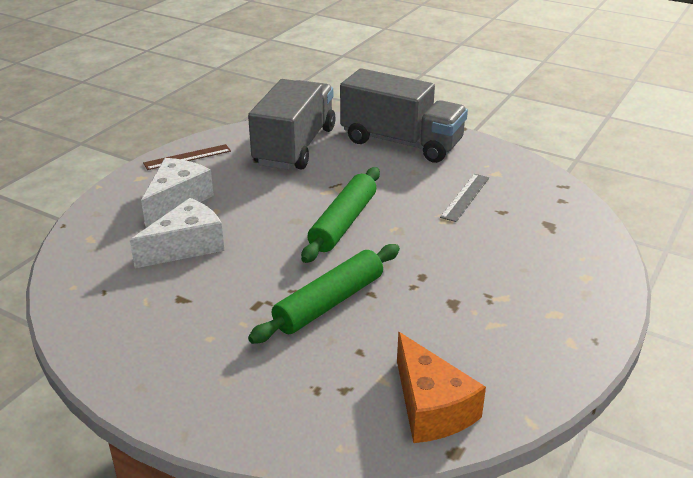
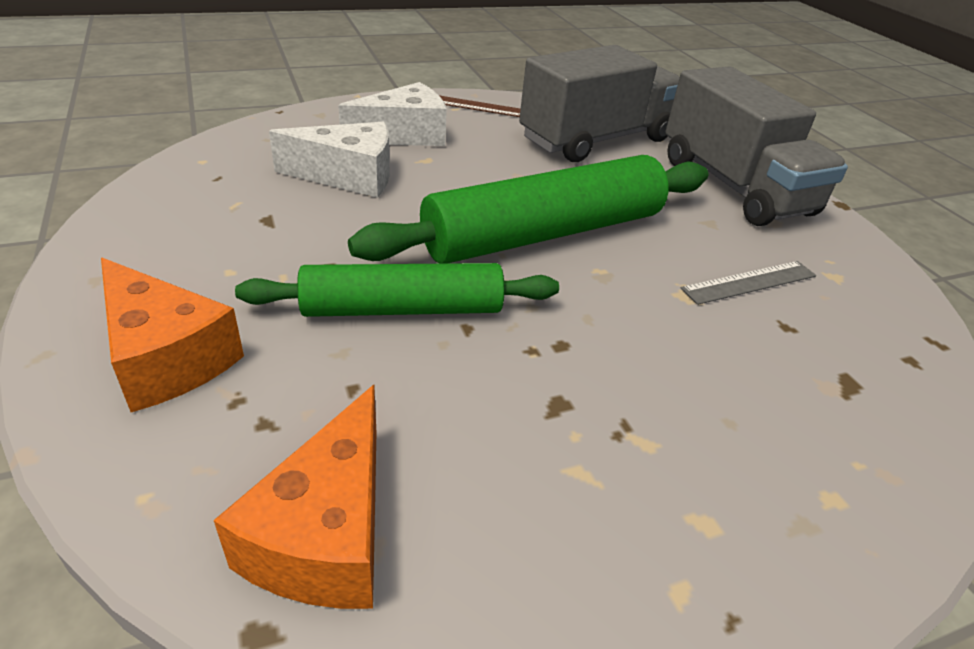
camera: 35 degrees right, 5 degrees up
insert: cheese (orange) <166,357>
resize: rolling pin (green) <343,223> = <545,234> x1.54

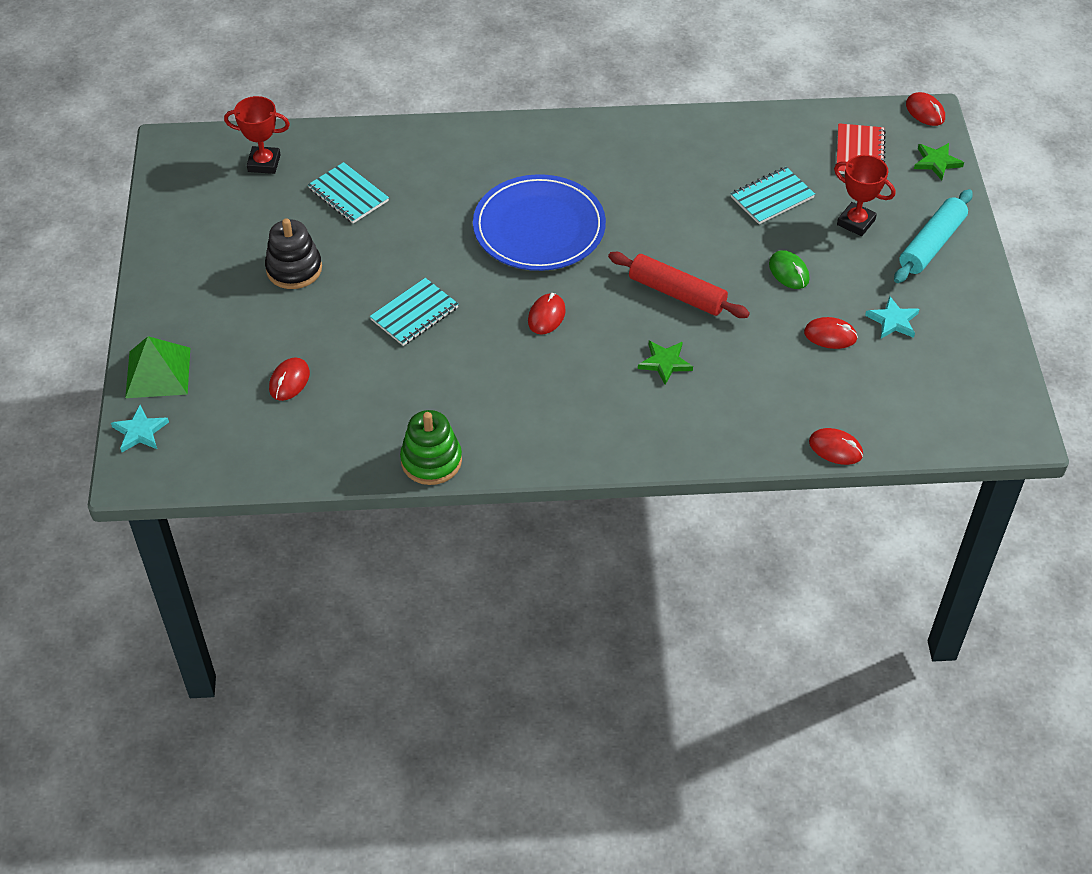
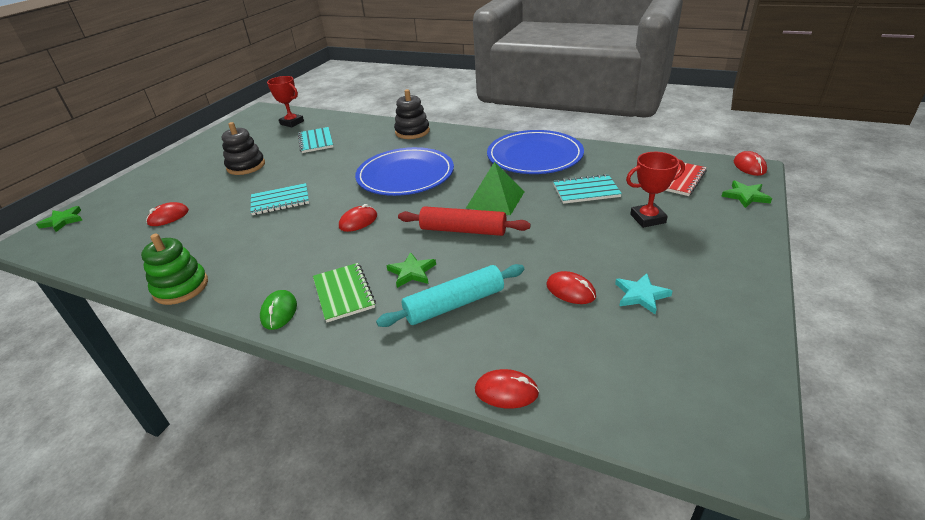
camera: 30 degrees right, 15 degrees down
insert: stacking toy (black) <412,132>; plate (blue) <534,156>; notebook (green) <344,293>
move: rolling pin (turquoise) <931,244> to <454,304>; mouse (green) <788,272> to <279,312>; pyramid (green) <158,372> to <495,199>
recolor: star (turquoise) <140,431> to star (green) <63,221>
rotate: trophy (red) <856,222> = <647,218> 75 degrees counterclockwise; rolling pin (red) <677,294> = <463,230> 45 degrees counterclockwise; mouse (red) <835,448> = <506,391> 45 degrees counterclockwise

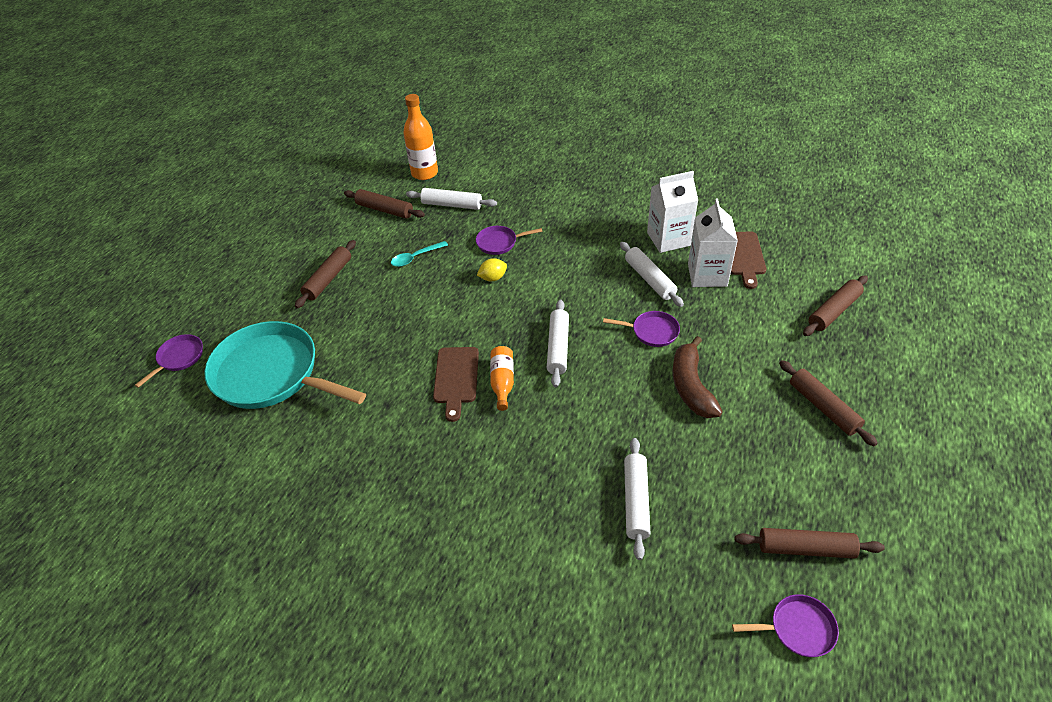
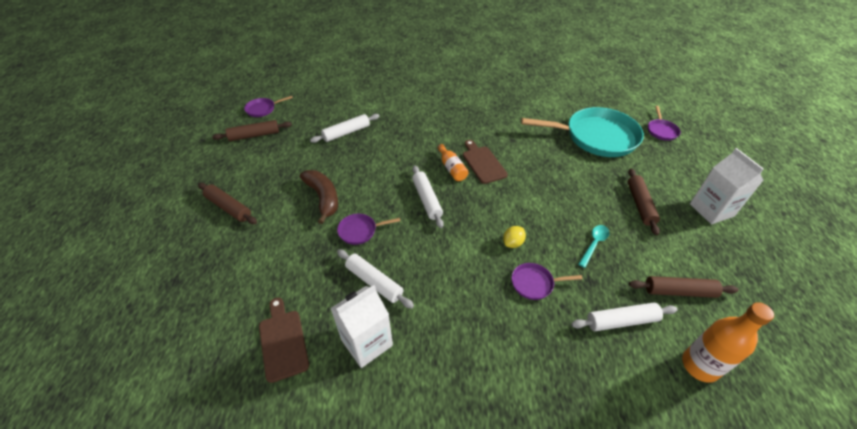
camera: 155 degrees right, 0 degrees up
delete: rolling pin (brown) <833,311>
move: carton (white) <707,275> to <711,210>
rotate: pan (purple) <499,243> = <534,283> 150 degrees counterclockwise; rolling pin (white) <636,501> = <346,133> 75 degrees clockwise

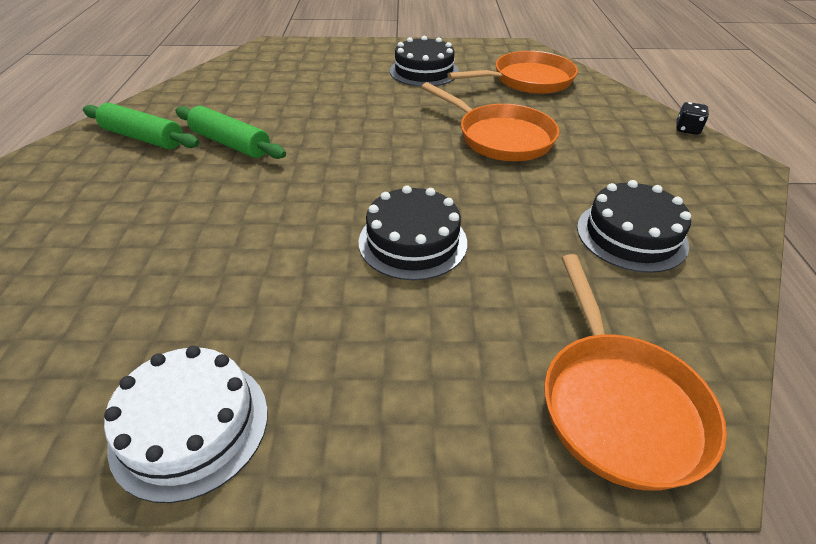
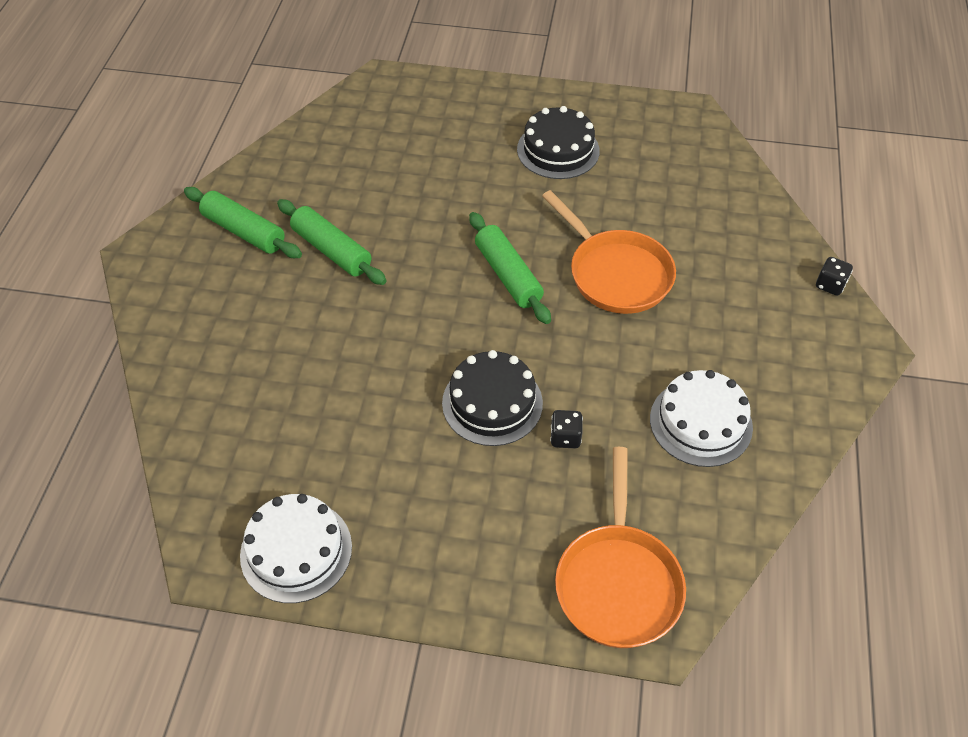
camera: 10 degrees right, 10 degrees up
delete: pan (orange) <528,80>
insert: rolling pin (green) <508,275>; dice (black) <565,437>
recolor: cake (black) <631,235> to cake (white) <701,422>

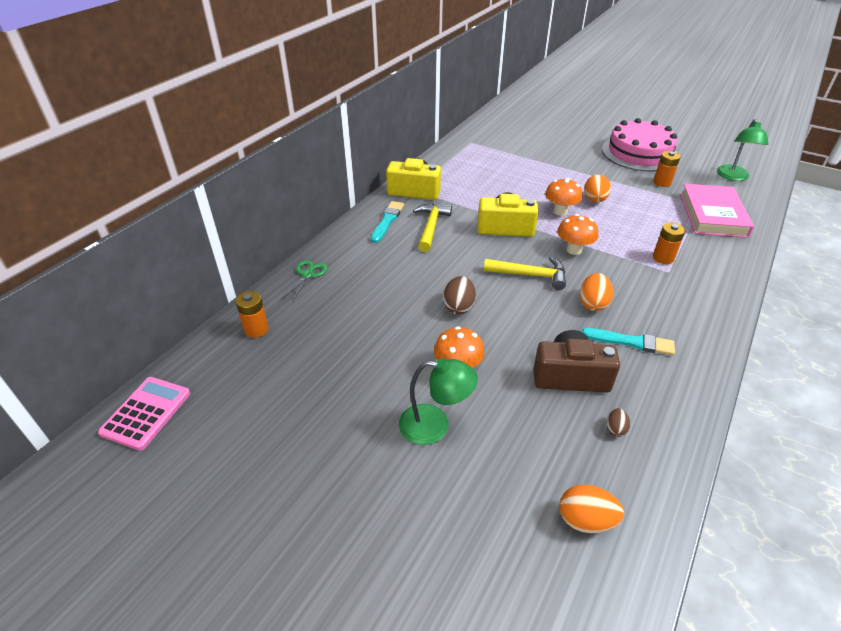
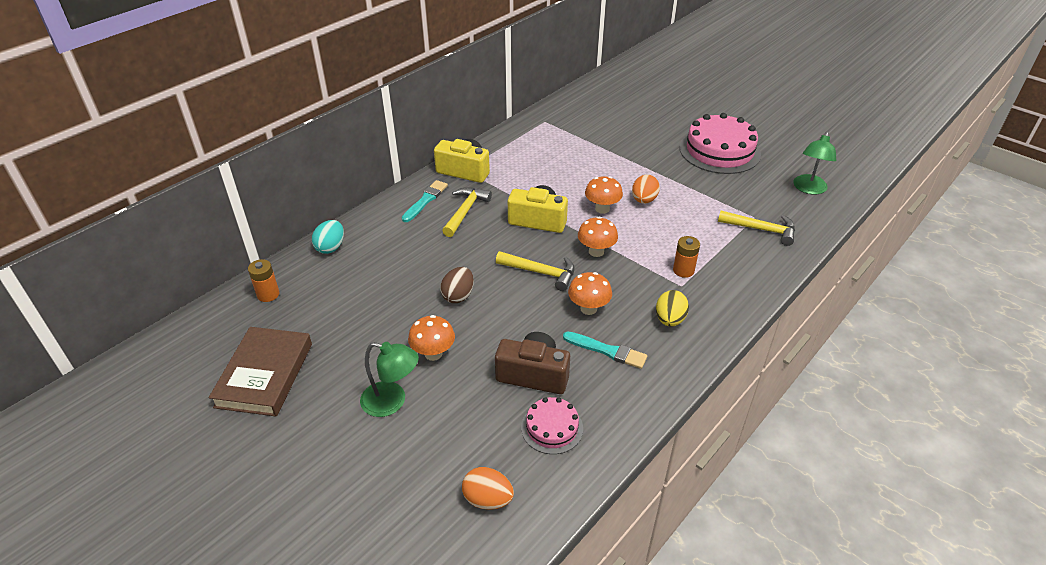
camera: 10 degrees right, 0 degrees up
delete: battery (orange) <662,182>; calculator (pink) <146,413>
insert: egg (yellow) <669,320>; book (brown) <264,375>
replace: book (pink) <712,215> to hammer (yellow) <761,230>; scissors (green) <307,275> to egg (turquoise) <330,247>; egg (orange) <593,303> to mushroom (orange) <588,308>; egg (brown) <615,429> to cake (pink) <552,428>

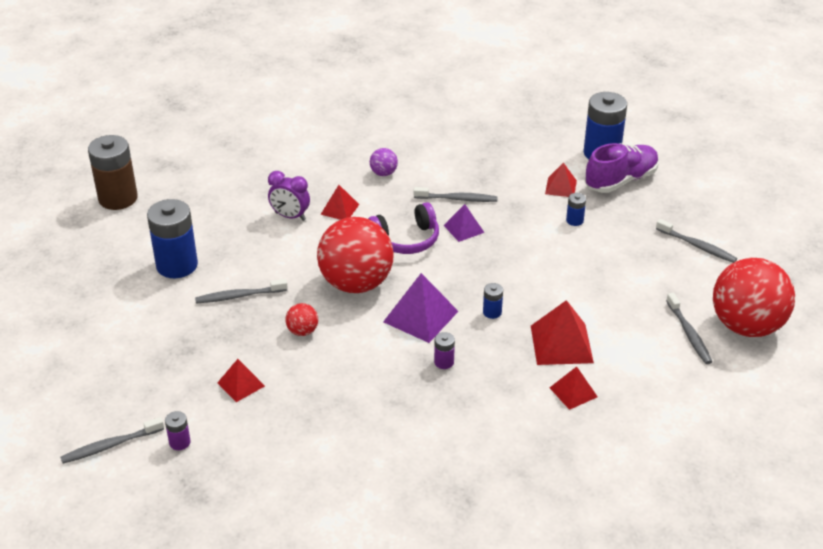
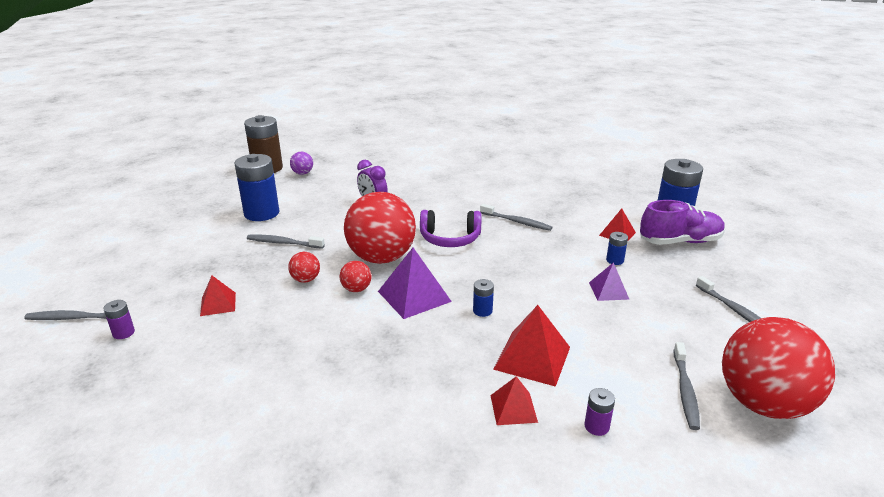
camera: 25 degrees right, 10 degrees down
delete: pyramid (red) <340,209>
insert: ball (red) <356,289>
move: ball (purple) <383,173> to <302,173>; pyramid (purple) <463,229> to <608,290>; battery (purple) <444,362> to <596,426>

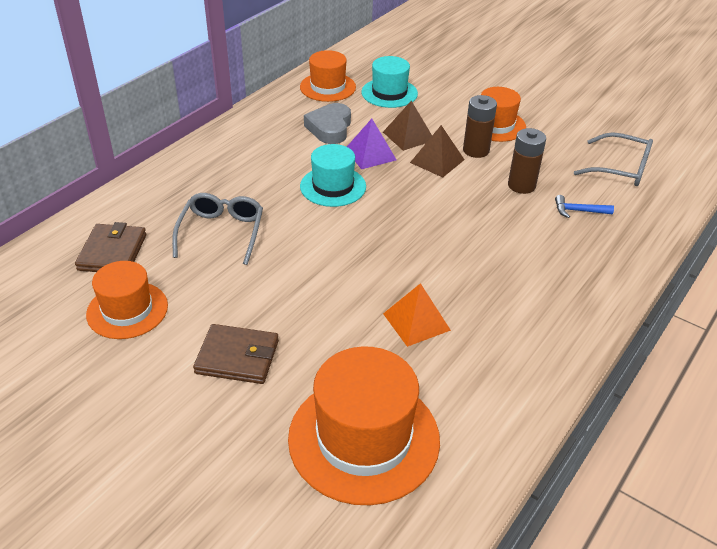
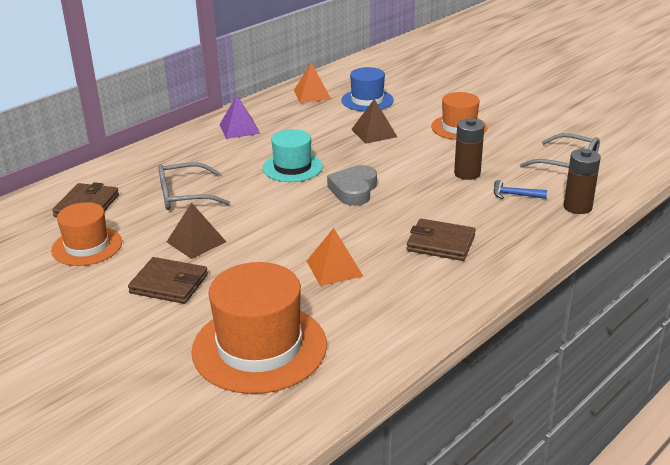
camera: 10 degrees right, 10 degrees down
insert: wallet (brown) <440,243>
move: battery (brown) <476,150> to <577,207>; heart (grey) <330,128> to <354,190>; pyramid (purple) <370,154> to <239,129>; pyramid (brown) <437,161> to <196,241>
replace: hat (orange) <327,87> to pyramid (orange) <312,94>
recolor: hat (turquoise) <389,93> to hat (blue) <367,100>
rotate: glasses (grey) <222,232> = <184,196> 120 degrees counterclockwise

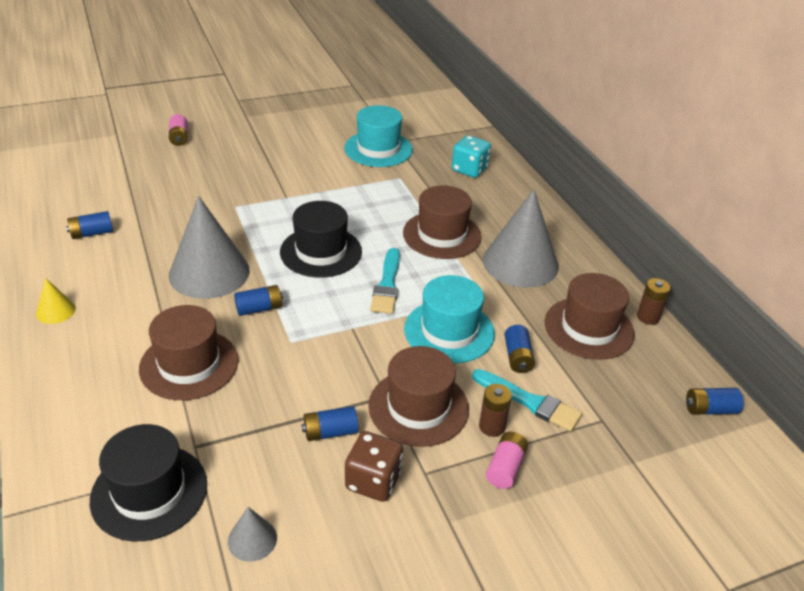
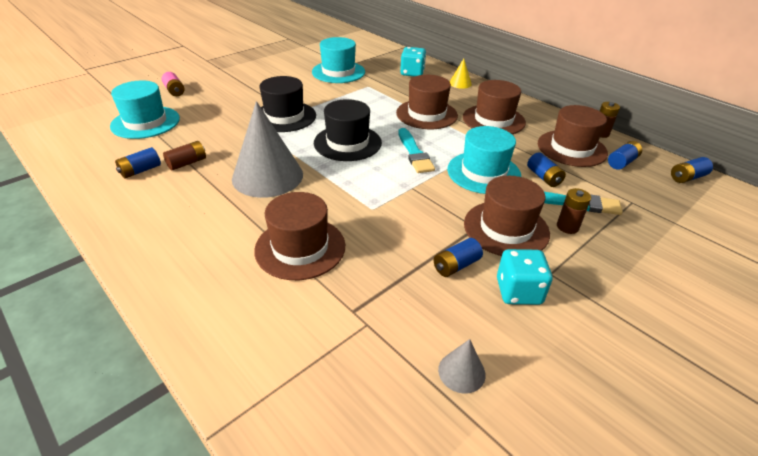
camera: 20 degrees left, 0 degrees up
delete: battery (pink) <505,468>
insert: hat (turquoise) <145,122>; battery (brown) <187,163>
move: cone (yellow) <56,311> to <460,83>; battery (blue) <259,308> to <622,162>; hat (black) <149,492> to <284,116>
replace: cone (grey) <520,263> to hat (brown) <493,120>
recolor: dice (brown) <373,481> to dice (turquoise) <518,291>

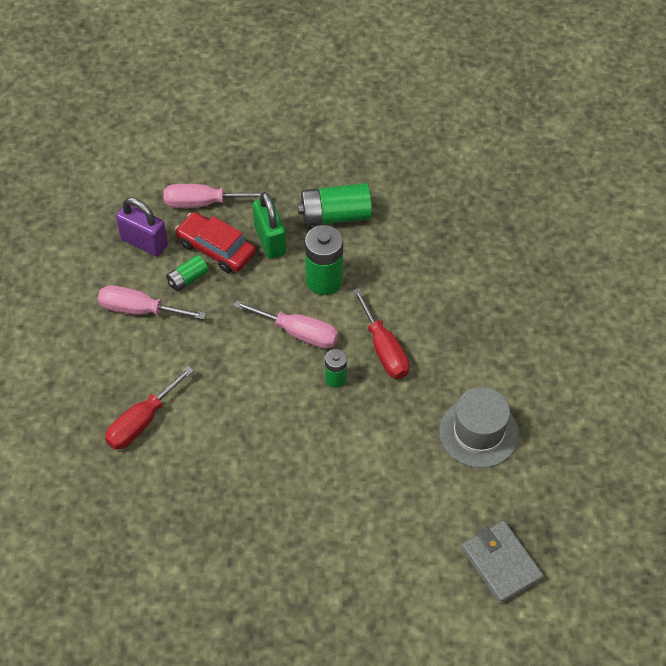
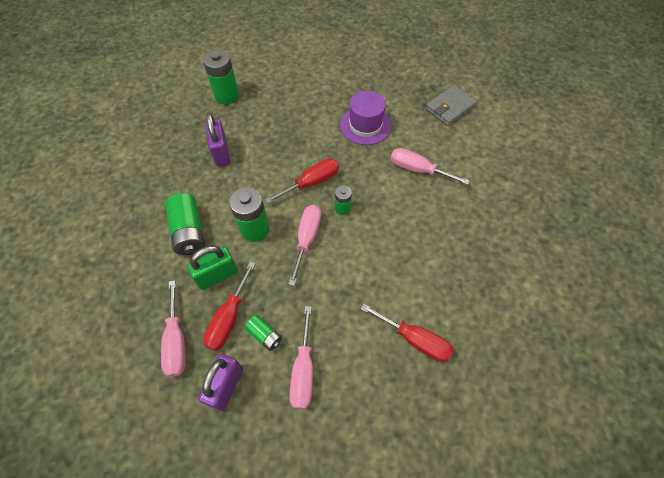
camera: 100 degrees left, 5 degrees up
insert: battery (green) <227,95>; padlock (purple) <221,153>; screwdriver (pink) <418,170>
replace: car (red) <216,248> to screwdriver (red) <229,318>
recolor: hat (grey) <478,433> to hat (purple) <365,125>

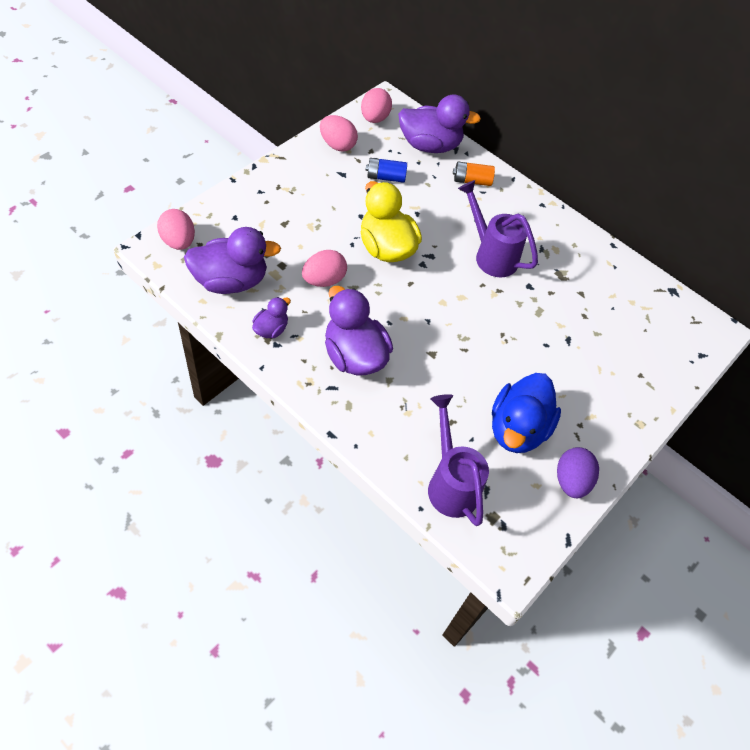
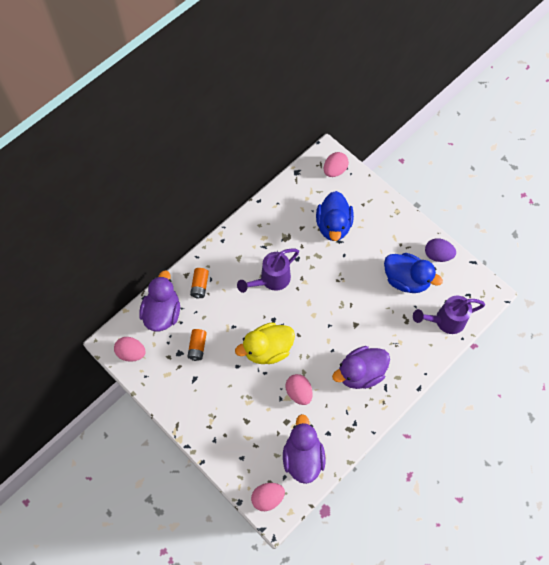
camera: 80 degrees left, 10 degrees up
delete: duck (purple) <271,329>
insert: duck (blue) <333,225>
move: egg (pink) <337,145> to <334,170>
recolor: battery (blue) <385,177> to battery (orange) <197,347>

